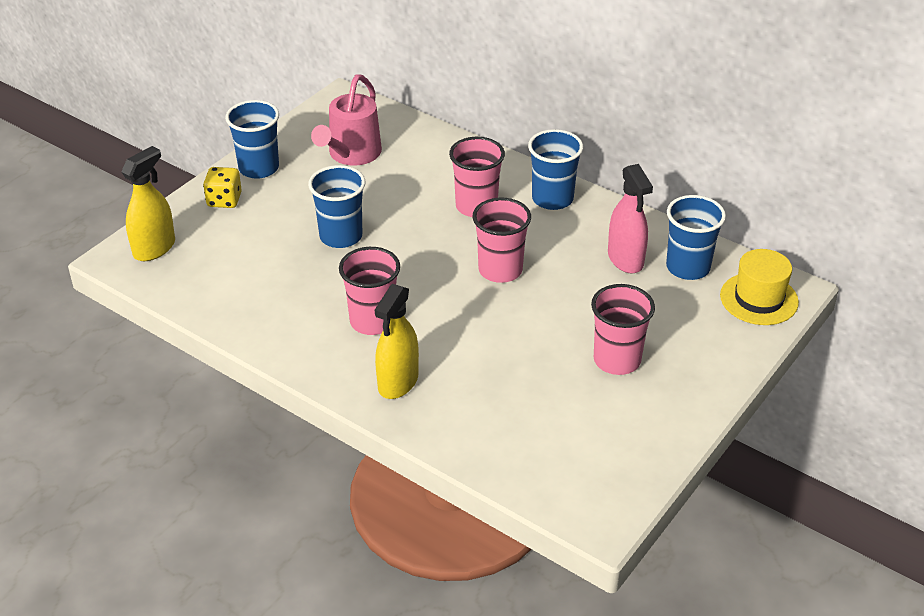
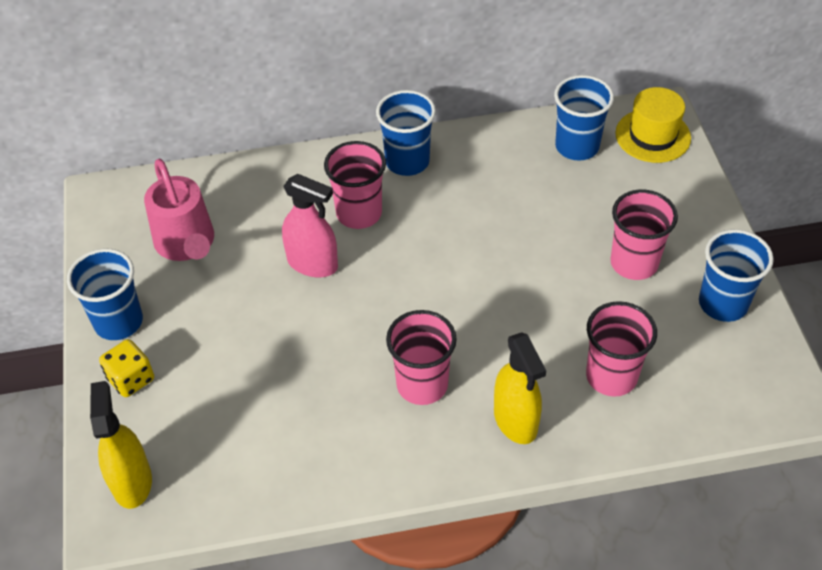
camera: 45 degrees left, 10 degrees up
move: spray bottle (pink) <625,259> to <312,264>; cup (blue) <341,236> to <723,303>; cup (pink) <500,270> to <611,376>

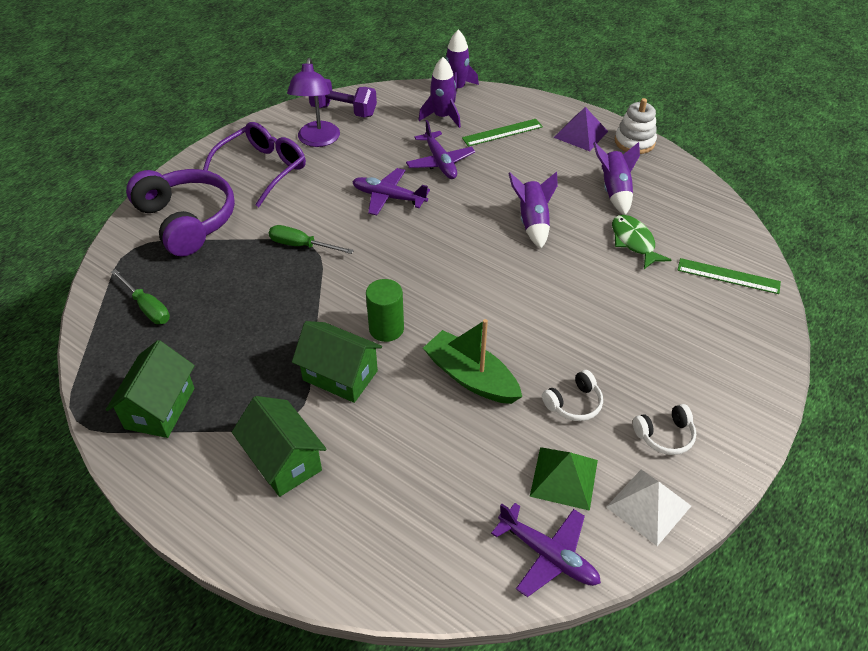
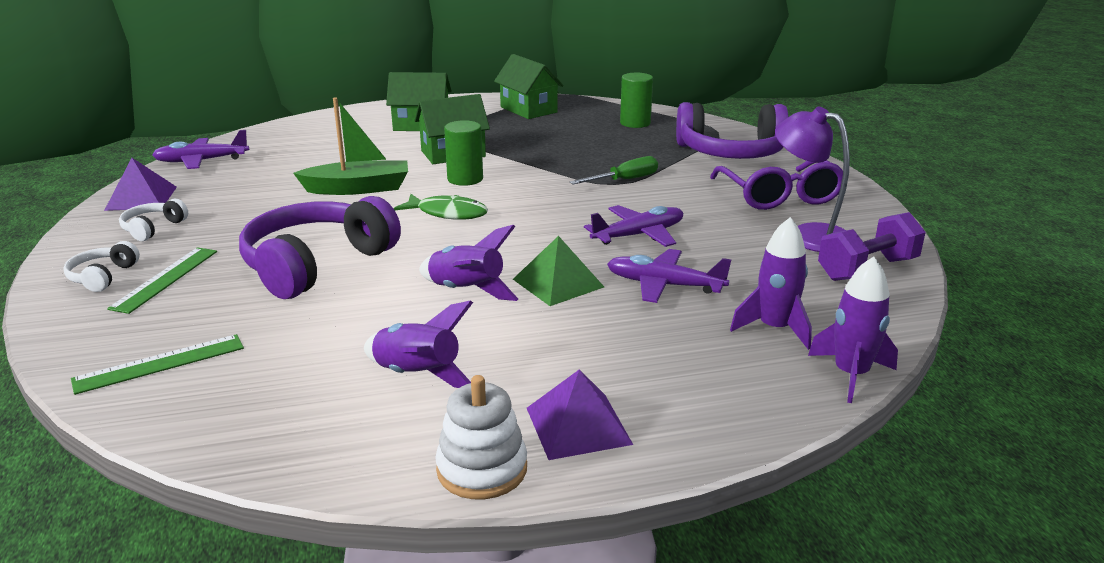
camera: 130 degrees right, 20 degrees down
insert: headphones (purple) <316,264>
move: ruler (green) <502,132> to <165,279>; fish (green) <634,242> to <448,213>; headphones (white) <574,403> to <103,276>; pyramid (green) <564,478> to <558,283>
replace: screwdriver (green) <147,307> to cylinder (green) <635,123>
recolor: pyramid (white) <648,506> to pyramid (purple) <141,198>

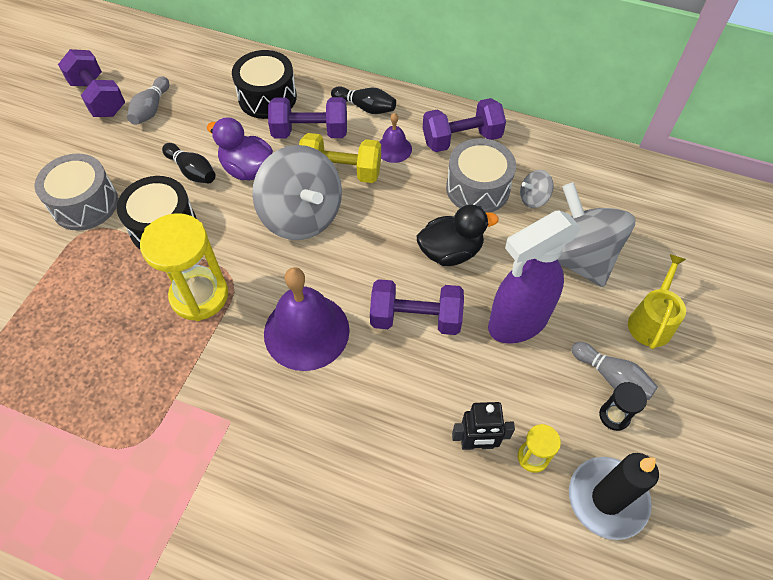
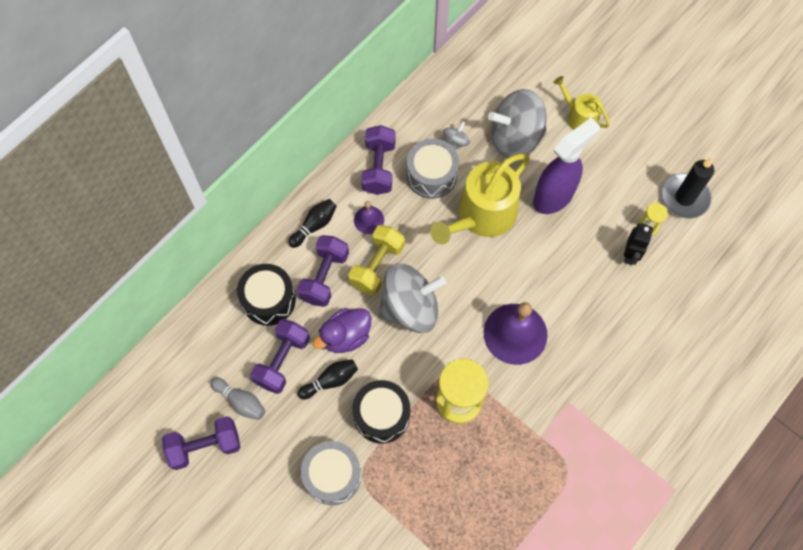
camera: 70 degrees left, 10 degrees up
delete: bowling pin (grey) <611,377>; hourglass (black) <614,416>
move: dumbbell (purple) <415,318> to <282,361>
replace: duck (black) <450,252> to watering can (yellow) <482,216>
rotate: spinning top (grey) <533,198> = <455,142> 150 degrees counterclockwise; spray bottle (purple) <517,323> = <554,197> 120 degrees counterclockwise

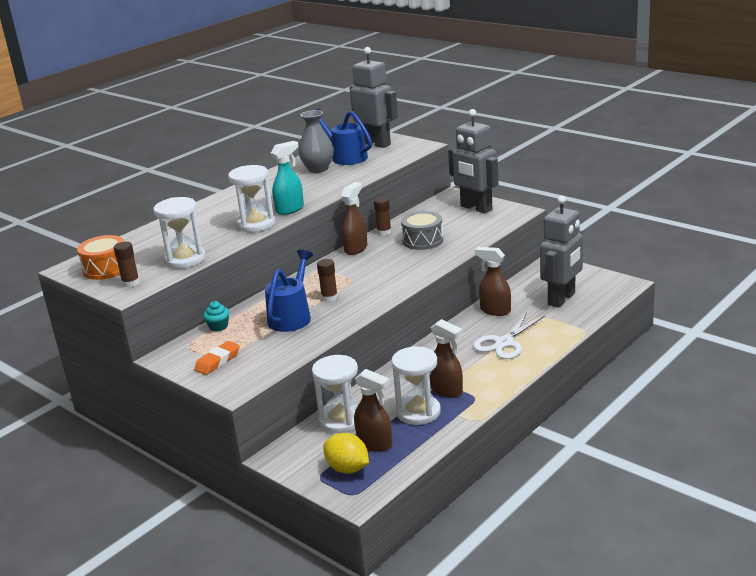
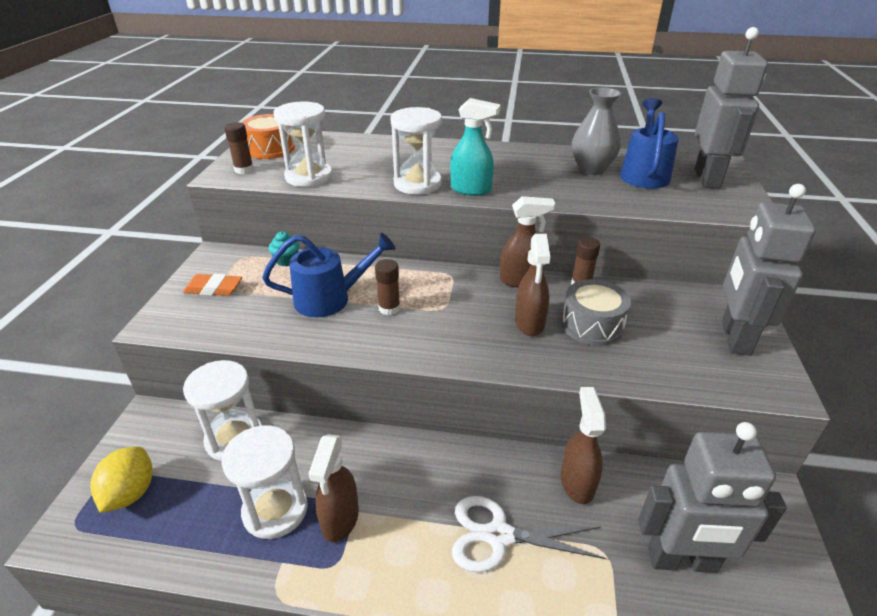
camera: 55 degrees right, 10 degrees up
move: spray bottle (brown) <375,443> to <529,323>

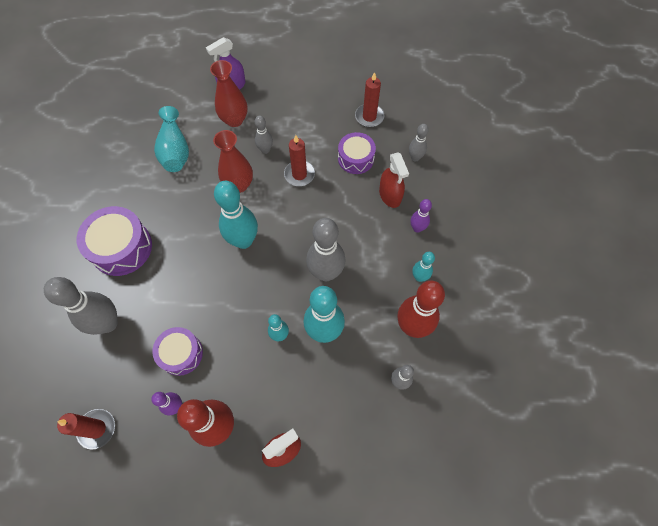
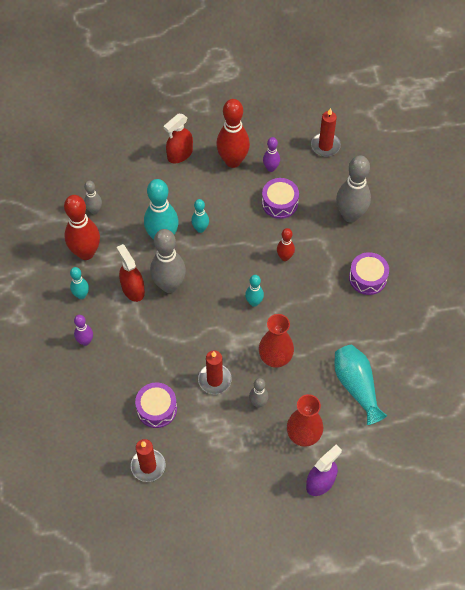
camera: 170 degrees right, 5 degrees down
delete: bowling pin (grey) <415,157>
insert: bowling pin (red) <285,257>
move: spray bottle (red) <390,195> to <133,289>
resize: bowling pin (turquoise) <243,241> = <254,302> x0.52; drum (purple) <121,247> = <367,278> x0.65

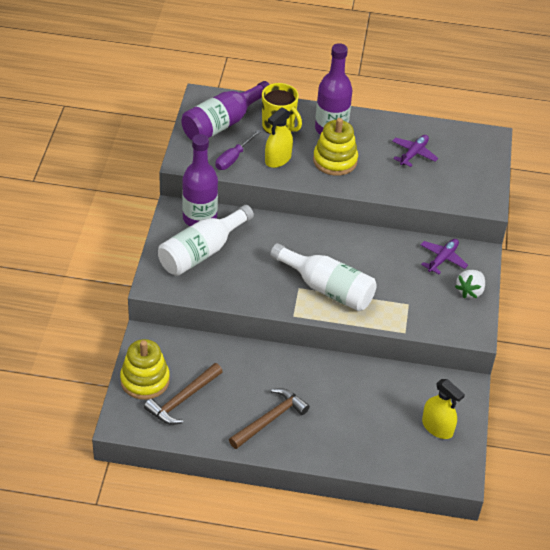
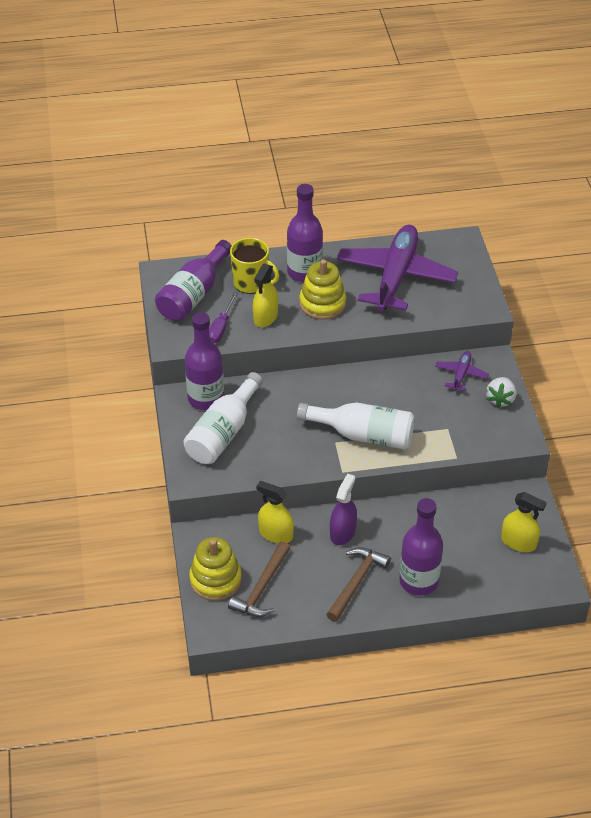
camera: 15 degrees left, 0 degrees up
insert: spray bottle (purple) <342,532>; spray bottle (yellow) <276,534>; bottle (purple) <418,581>
resize: plane (purple) <413,154> = <396,276> x2.33

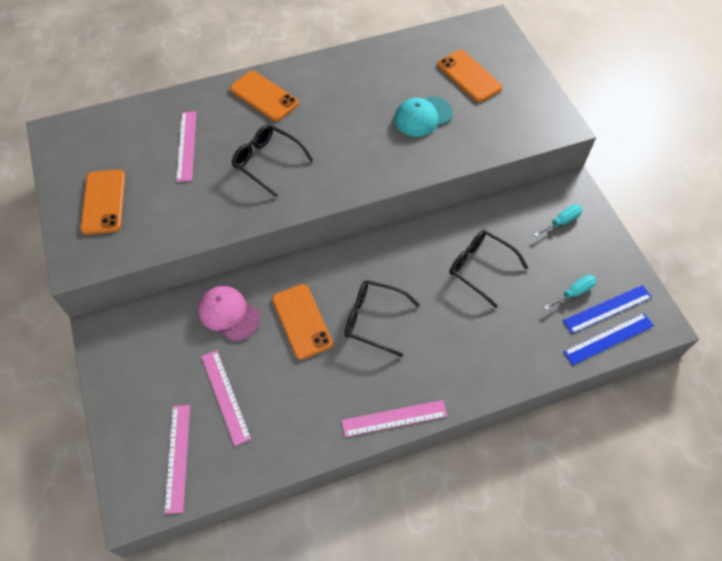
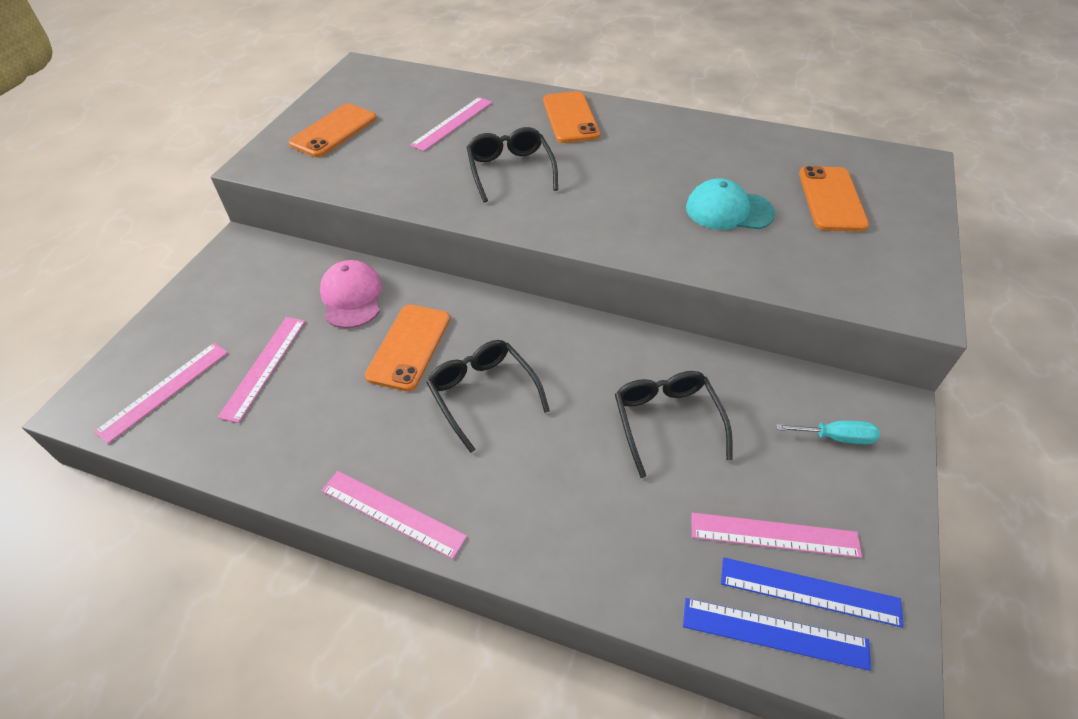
camera: 40 degrees right, 10 degrees down
replace: screwdriver (turquoise) <574,293> to ruler (pink) <774,535>

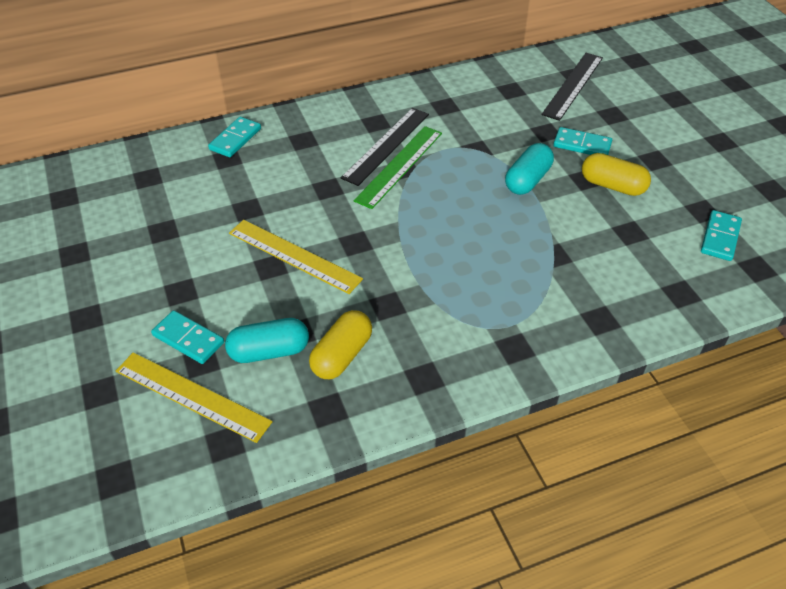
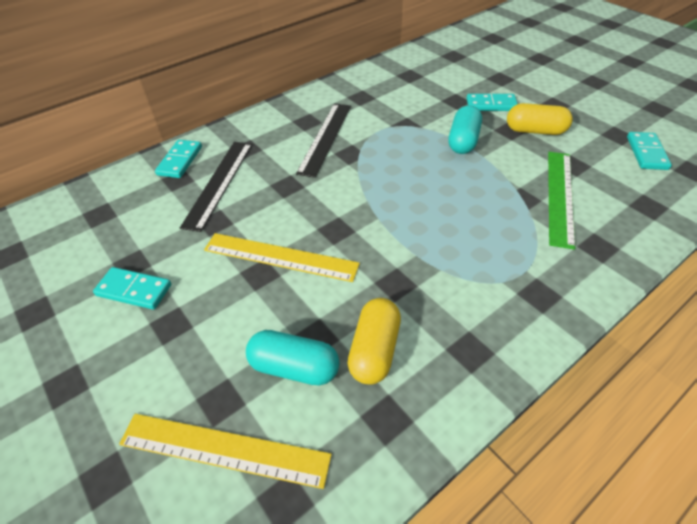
camera: 15 degrees left, 0 degrees up
move: ruler (black) <573,85> to <219,183>; ruler (green) <399,166> to <560,196>; domino (turquoise) <188,339> to <134,290>
rotate: capsule (turquoise) <269,351> = <294,367> 45 degrees clockwise

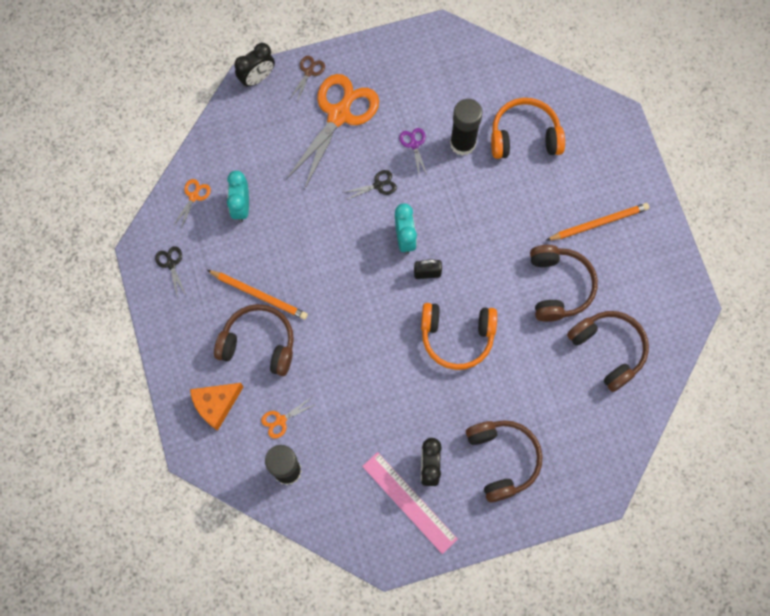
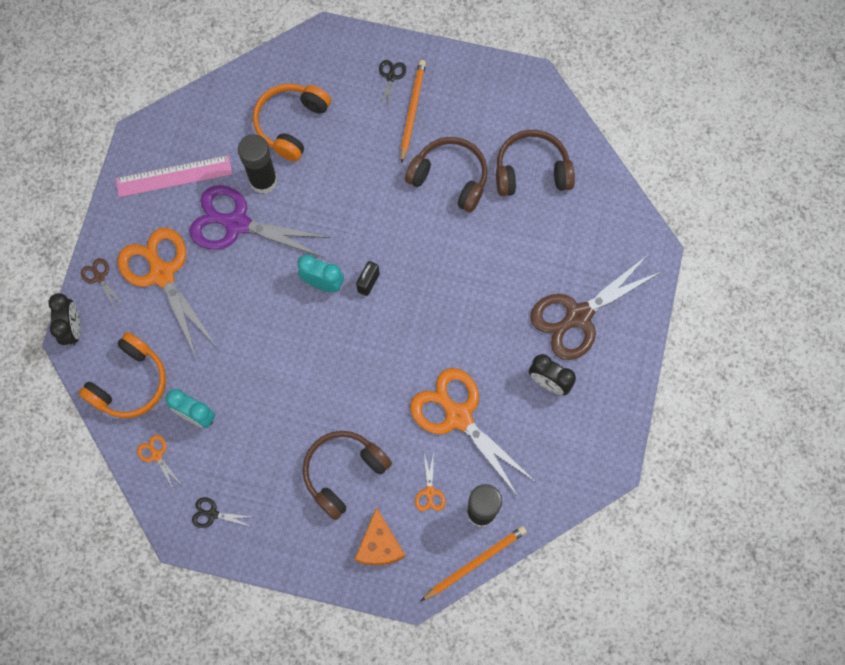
camera: 60 degrees left, 0 degrees up
insert: scissors (orange) <458,416>
move: scissors (black) <378,185> to <391,77>; pencil (orange) <259,295> to <475,562>; headphones (orange) <457,336> to <129,383>; ruler (pink) <409,502> to <174,176>
replace: headphones (brown) <502,459> to scissors (brown) <578,316>
resize: scissors (purple) <414,144> = <236,223> x2.41

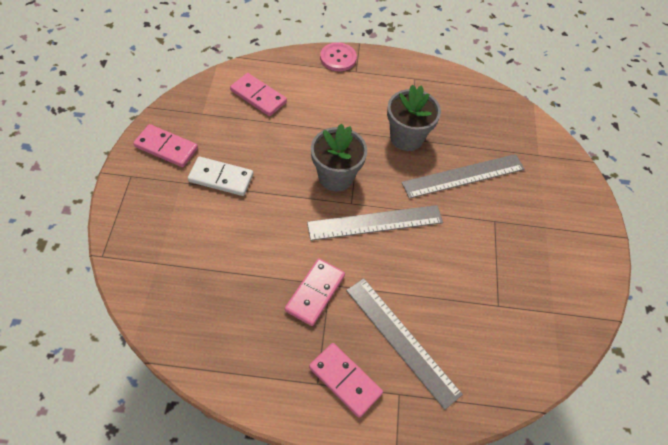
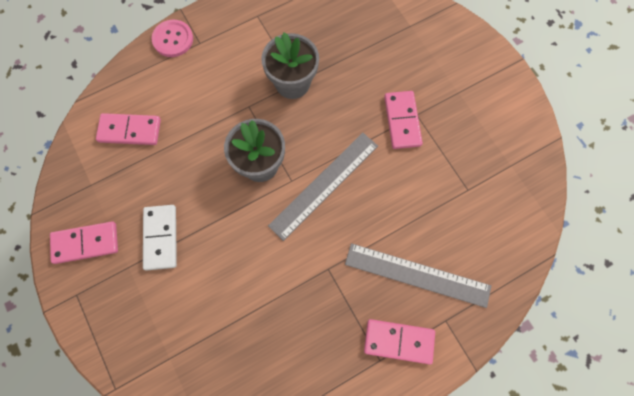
camera: 30 degrees left, 15 degrees up
delete: ruler (grey) <463,176>
move: domino (pink) <315,293> to <402,121>
rotate: domino (white) <221,178> = <161,237> 75 degrees counterclockwise

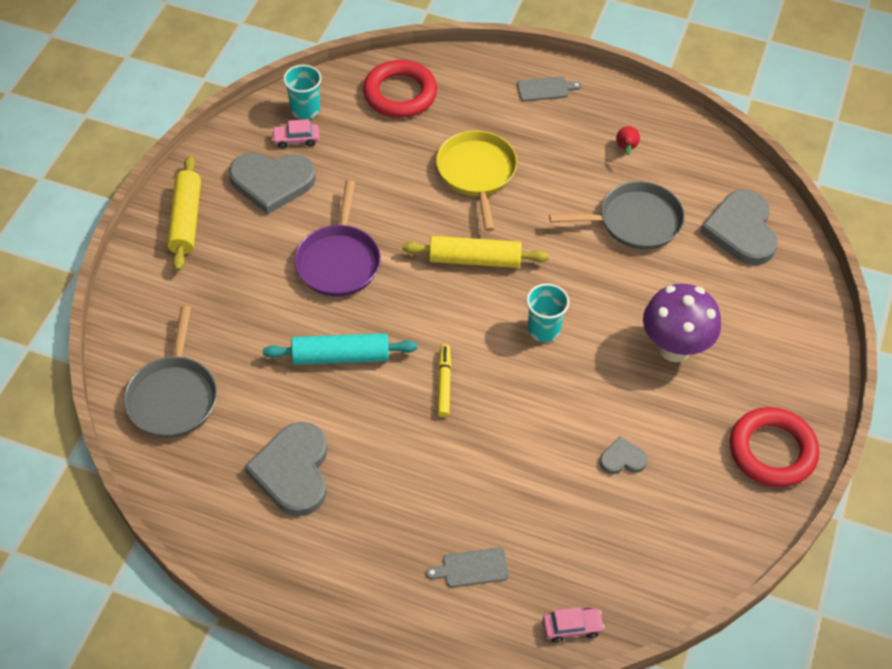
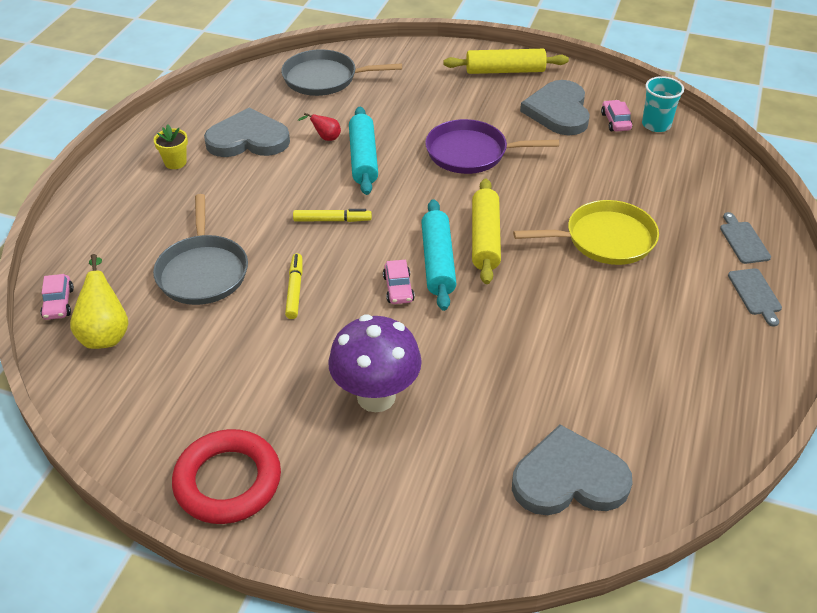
camera: 90 degrees right, 10 degrees down
delete: ring (red) <400,94>; heart (grey) <622,459>
insert: flower pot (yellow) <175,162>; rolling pin (turquoise) <438,262>; marker (yellow) <294,290>; pear (yellow) <105,333>
move: pear (red) <626,149> to <325,138>; pan (grey) <635,221> to <203,272>; cutting board (grey) <472,568> to <743,241>
replace: cup (turquoise) <543,329> to car (pink) <398,288>

